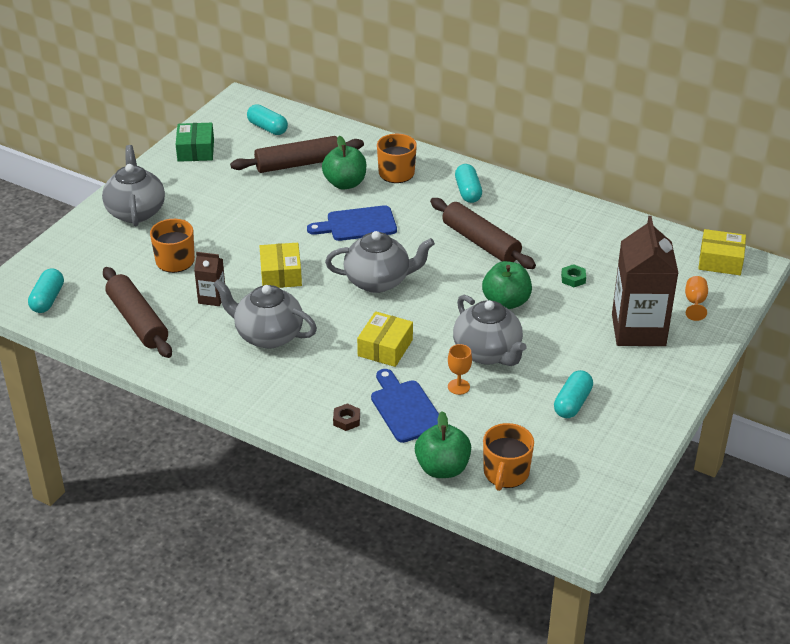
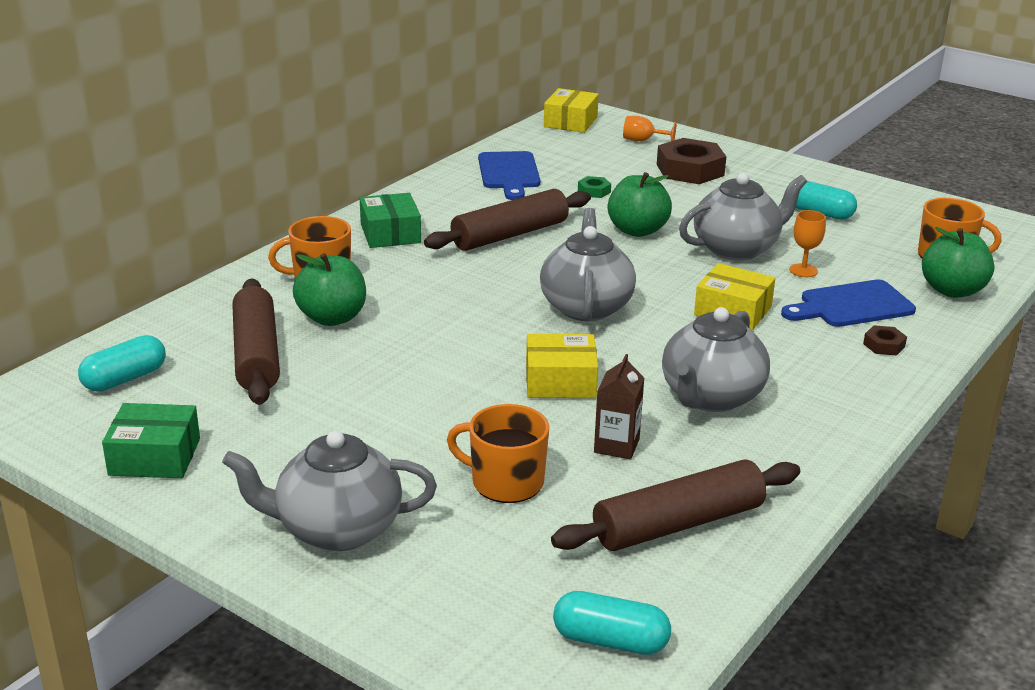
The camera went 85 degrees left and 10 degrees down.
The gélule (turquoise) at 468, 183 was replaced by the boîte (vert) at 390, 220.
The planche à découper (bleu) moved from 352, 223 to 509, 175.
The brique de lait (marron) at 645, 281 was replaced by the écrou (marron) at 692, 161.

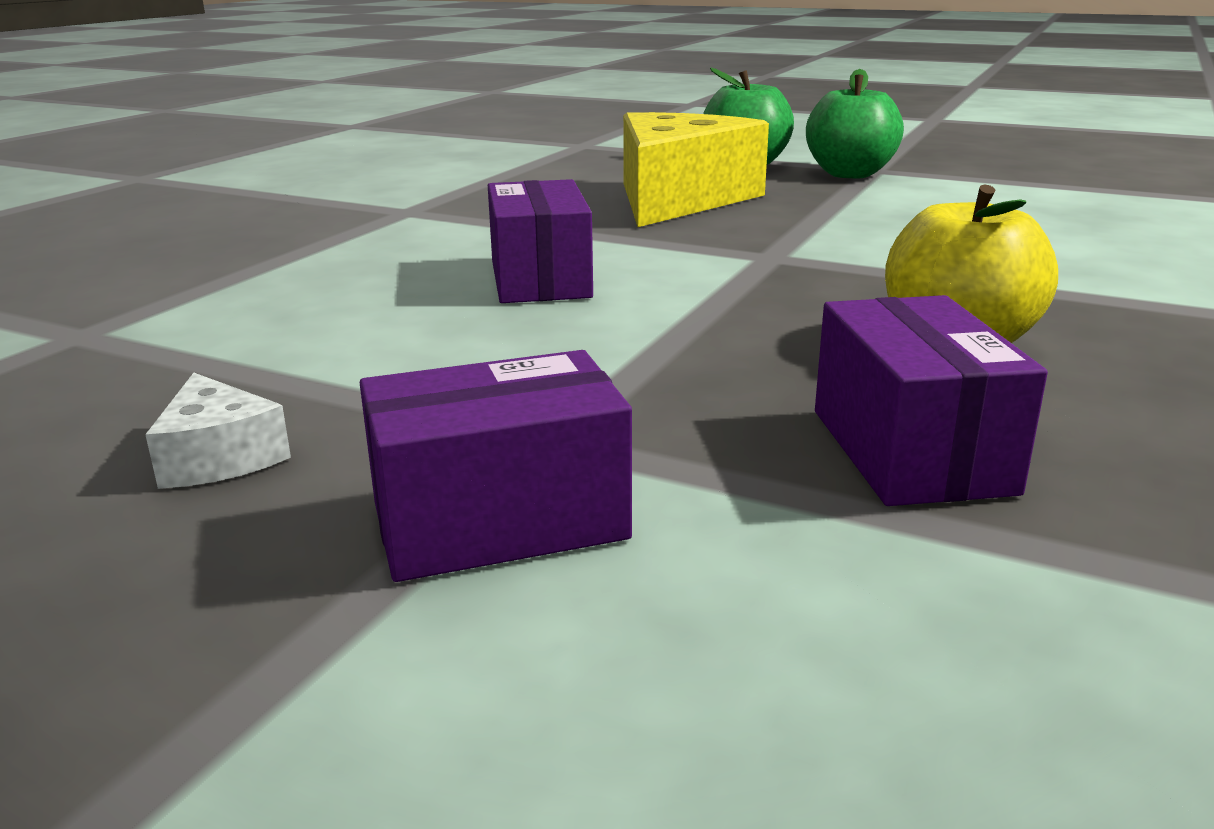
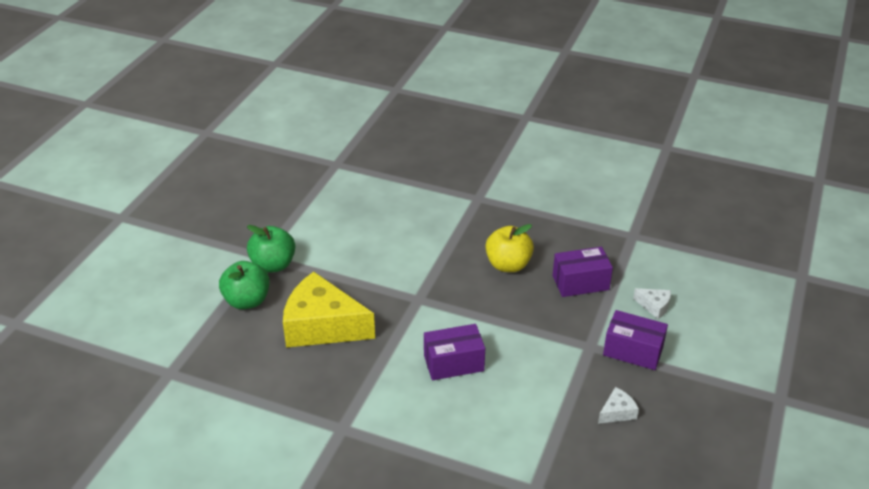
The camera went 95 degrees left and 15 degrees up.
The boîte (violet) at 496, 466 turned 45 degrees counterclockwise.
The fromage (blanc) at 652, 303 appeared.

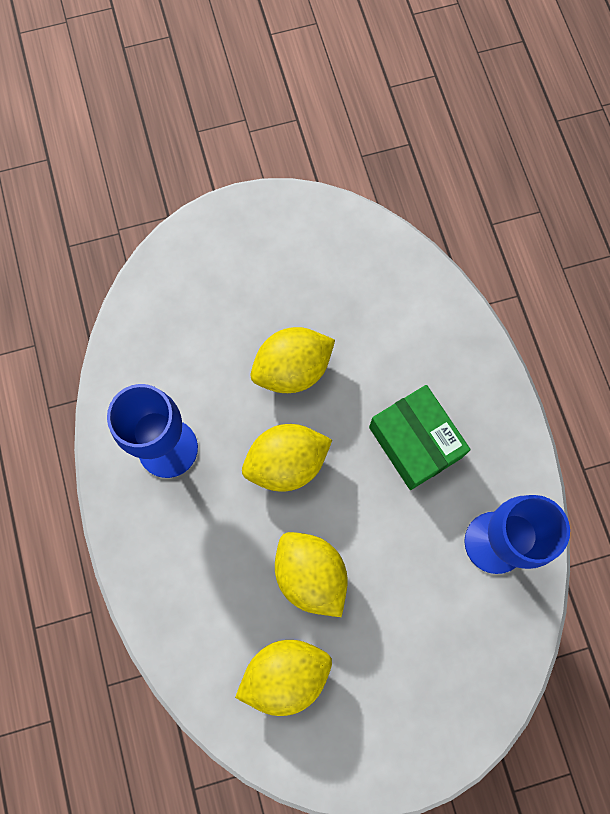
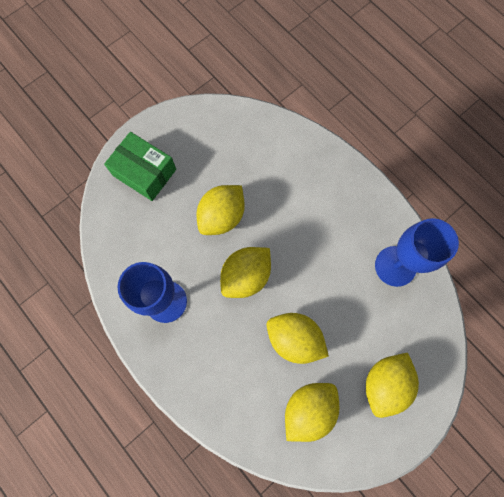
The camera went 25 degrees left and 0 degrees up.
The boîte (vert) moved from 420, 437 to 140, 166.
The citron (jaune) at 392, 385 appeared.

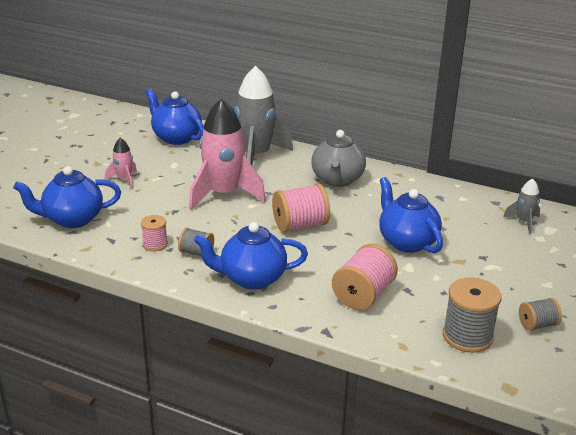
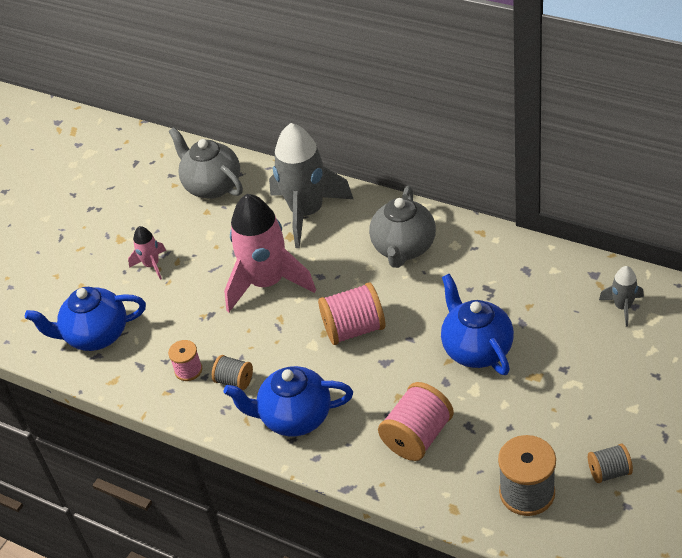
The camera went 10 degrees right and 15 degrees up.
The théière (bleu) at 175, 116 became the théière (gris) at 205, 163.

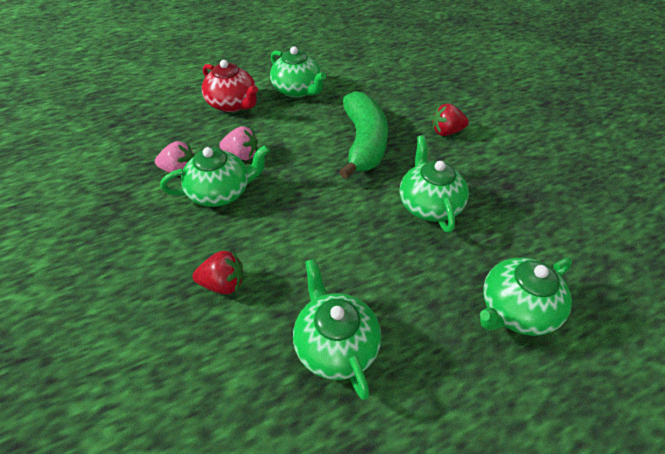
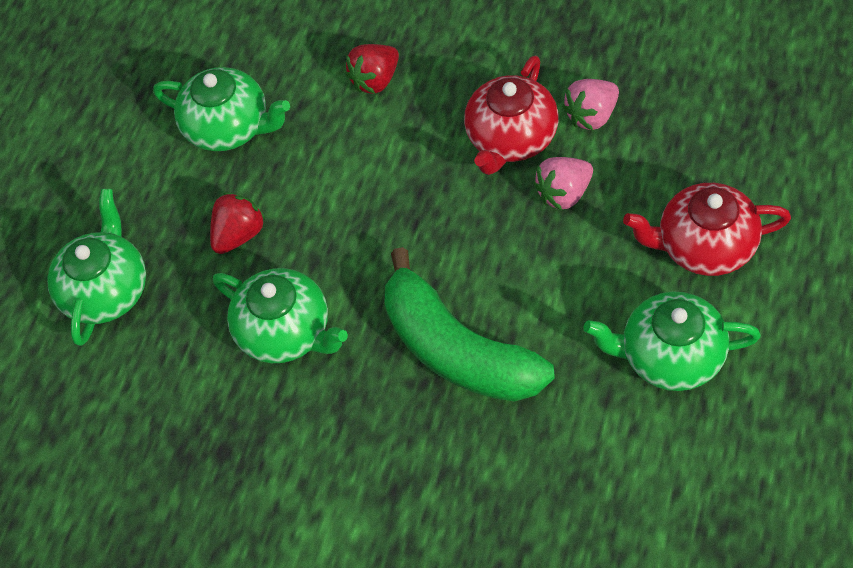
The camera went 140 degrees right and 10 degrees up.
The fraise (rouge) moved from 450, 119 to 238, 223.
The théière (vert) at 215, 176 became the théière (rouge) at 511, 115.

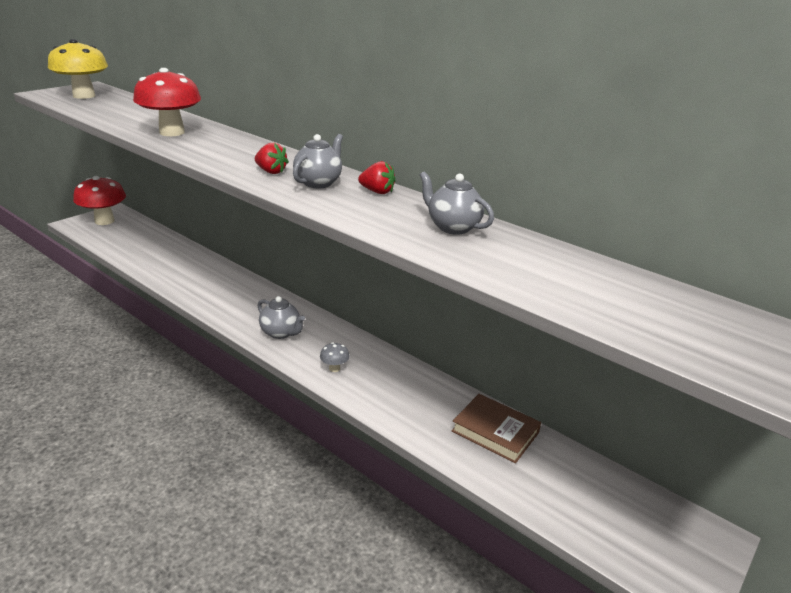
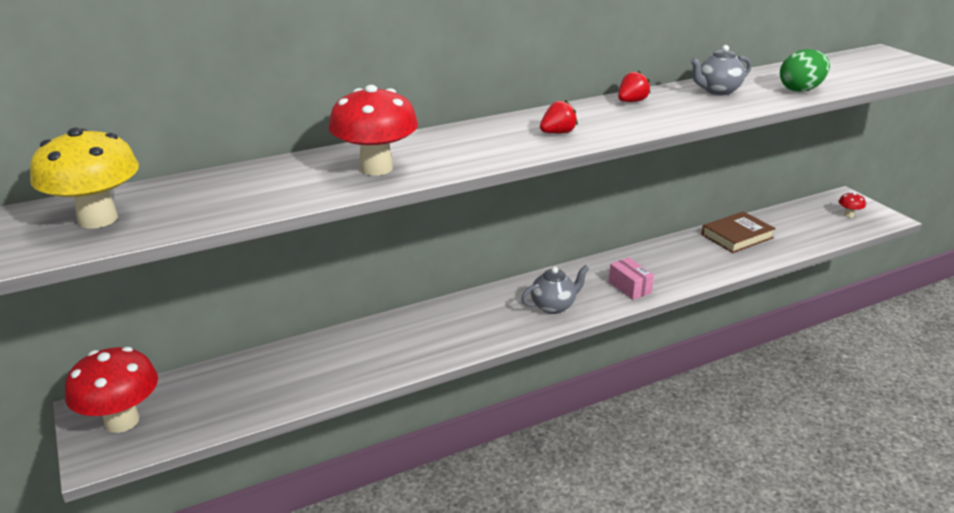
The camera went 65 degrees left and 0 degrees up.
The théière (gris) at 318, 161 disappeared.
The champignon (gris) at 335, 357 was replaced by the boîte (rose) at 631, 279.
The œuf (vert) at 805, 70 appeared.
The champignon (rouge) at 852, 205 appeared.

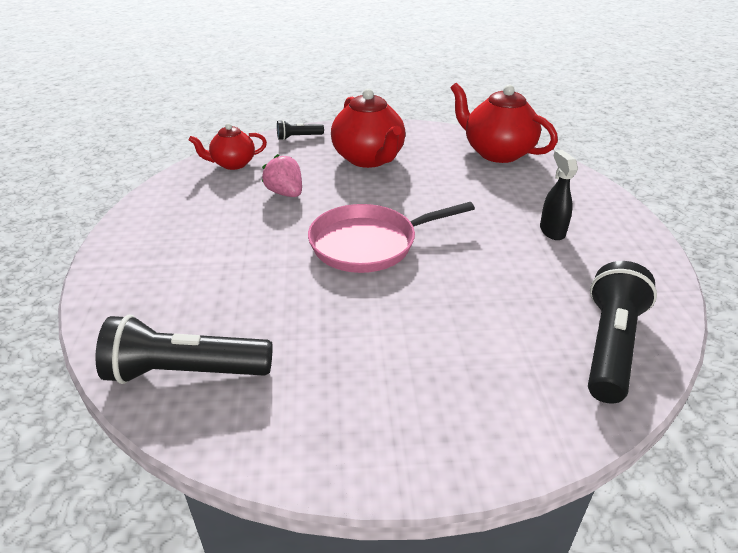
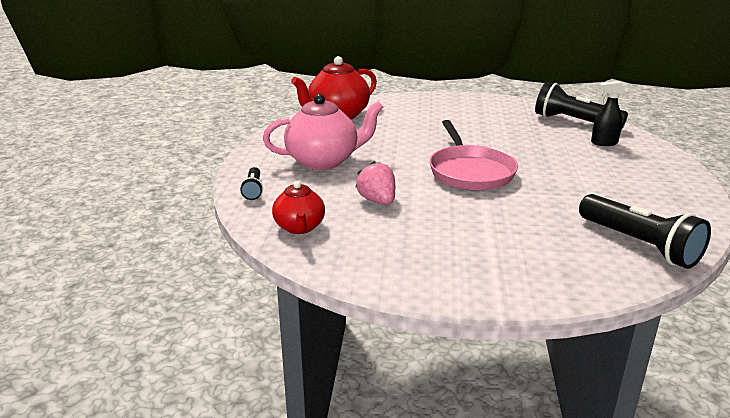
The camera went 80 degrees left and 10 degrees down.
The théière (rouge) at 368, 128 became the théière (rose) at 323, 132.
The vaporisateur (noir) moved from 559, 195 to 608, 113.
The fraise (rose) at 282, 175 turned 90 degrees clockwise.
The lampe de poche (noir) at 184, 349 turned 45 degrees counterclockwise.

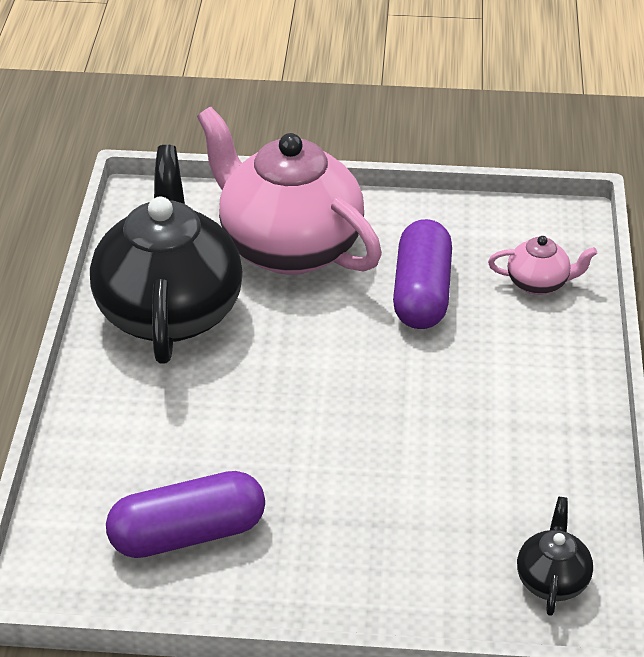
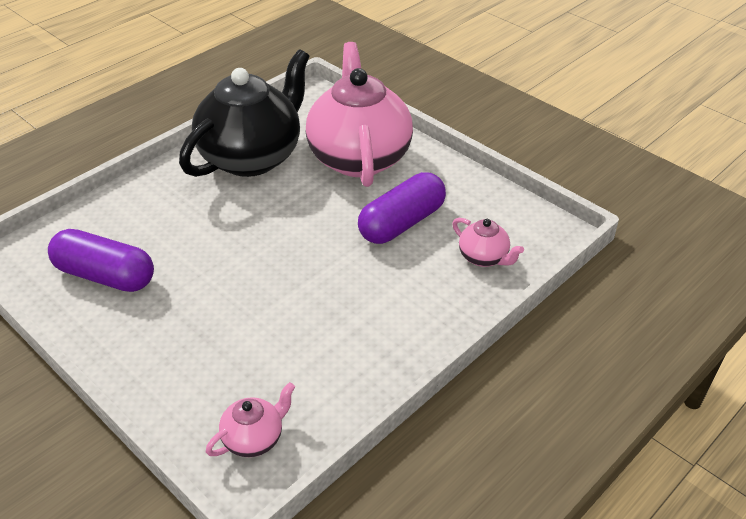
The camera went 40 degrees right and 0 degrees up.
The théière (noir) at 555, 556 became the théière (rose) at 250, 419.

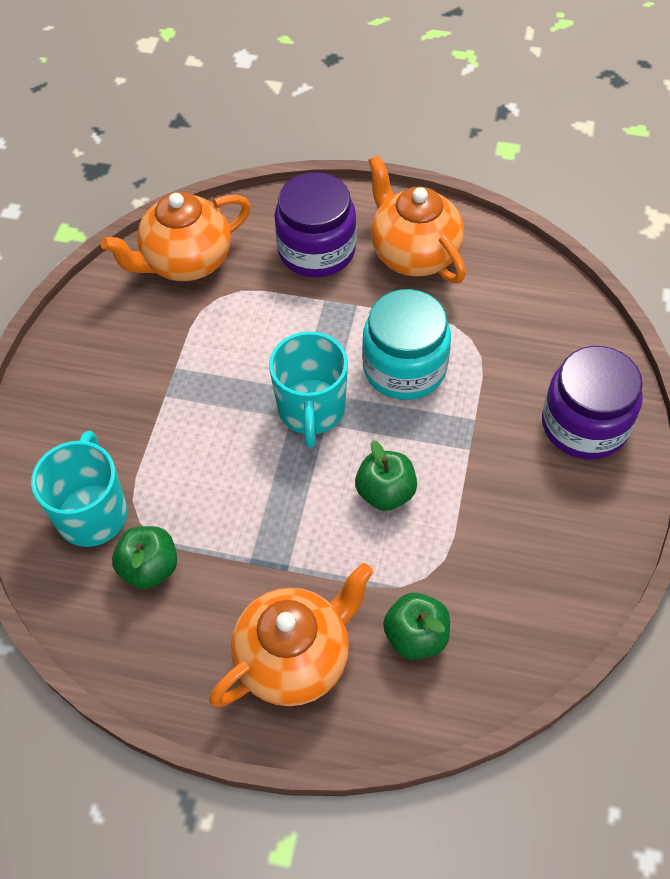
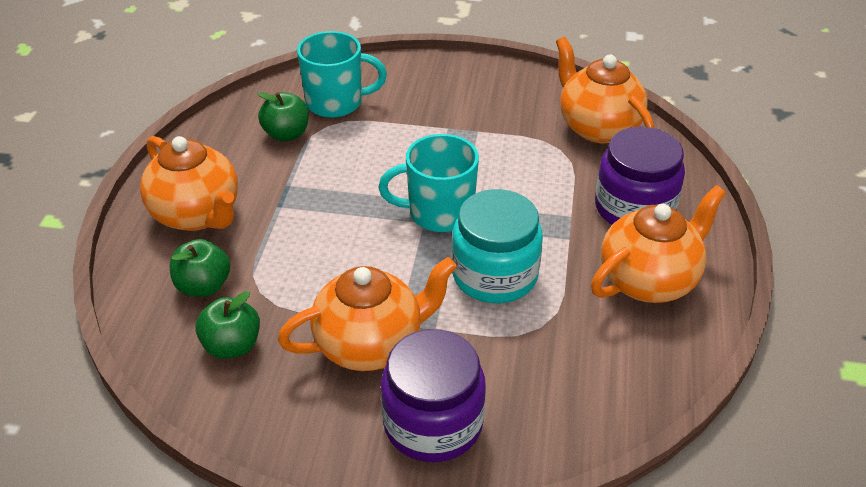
The camera went 85 degrees right and 15 degrees down.
The pomme (vert) moved from 386, 475 to 227, 325.
The théière (orange) at 367, 314 appeared.

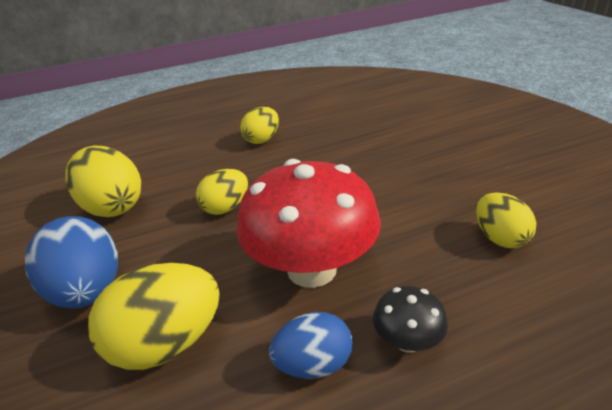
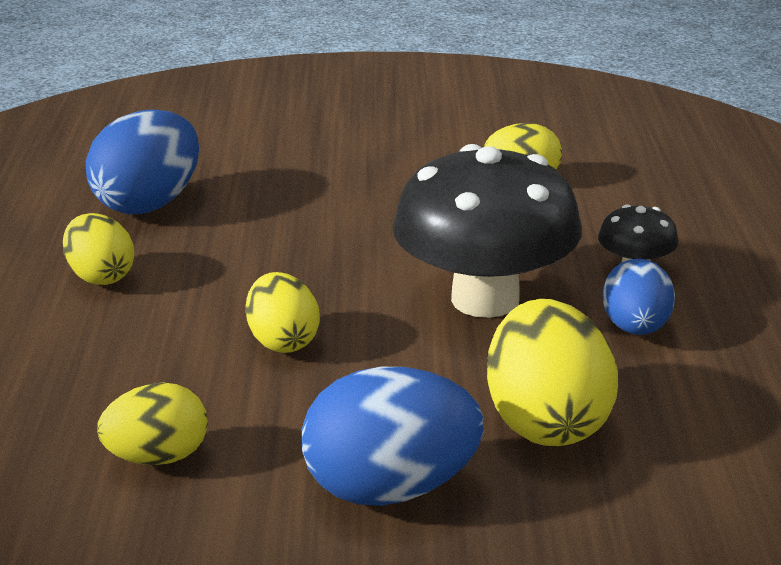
The camera went 70 degrees left and 5 degrees down.
The œuf (jaune) at 103, 181 changed to 0.62 times the size.
The champignon (rouge) at 308, 223 became the champignon (noir) at 487, 231.
The œuf (bleu) at 142, 161 appeared.

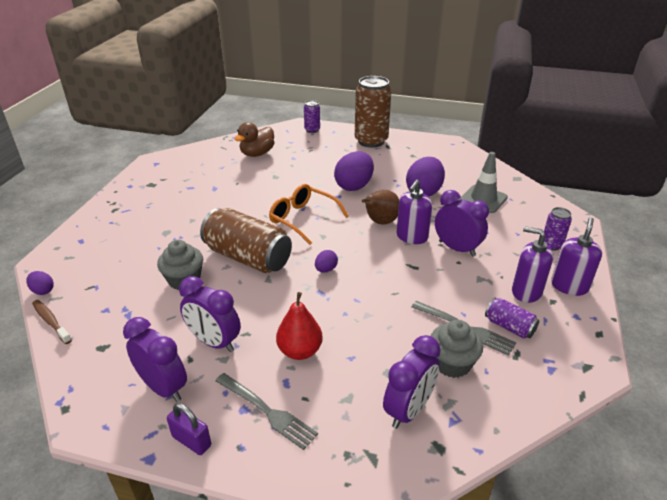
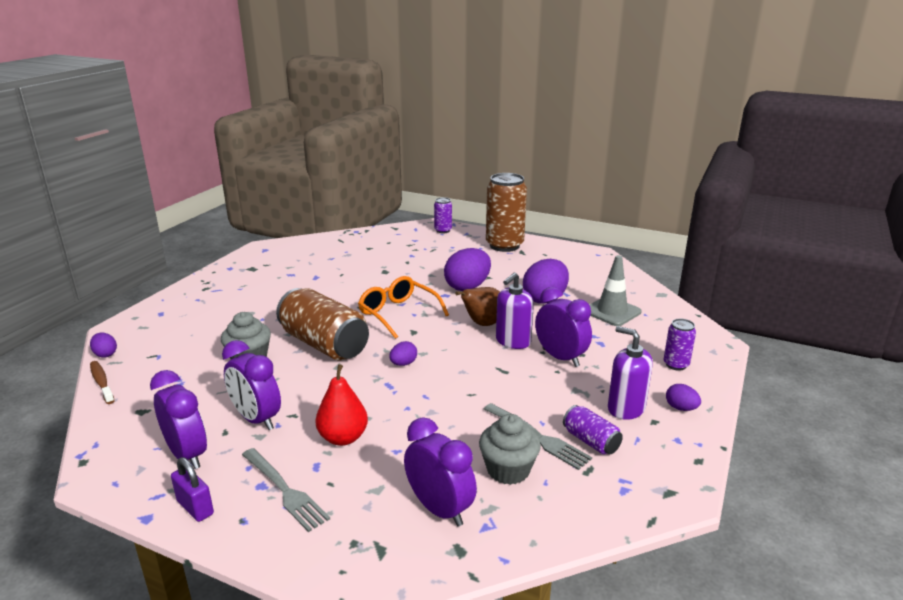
The camera went 10 degrees right and 10 degrees down.
The canard (marron) at 255, 139 disappeared.
The distributeur de savon (violet) at 576, 257 was replaced by the œuf (violet) at 683, 397.
The réveil (violet) at 412, 382 turned 90 degrees counterclockwise.

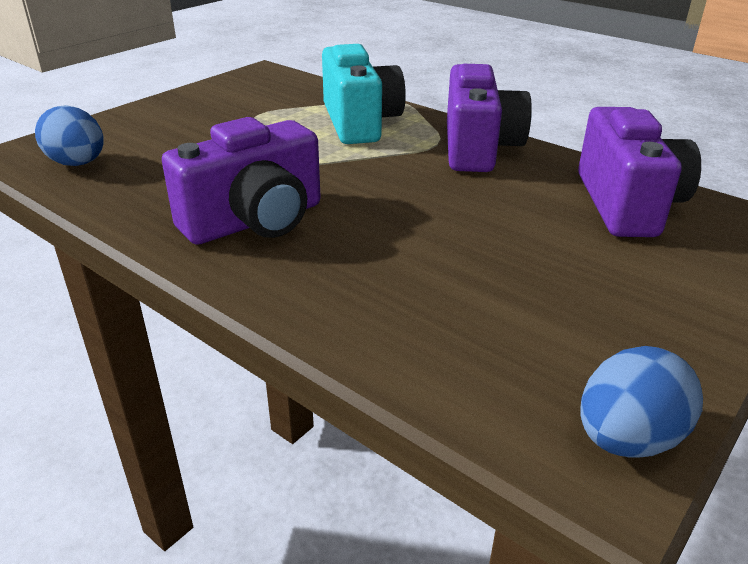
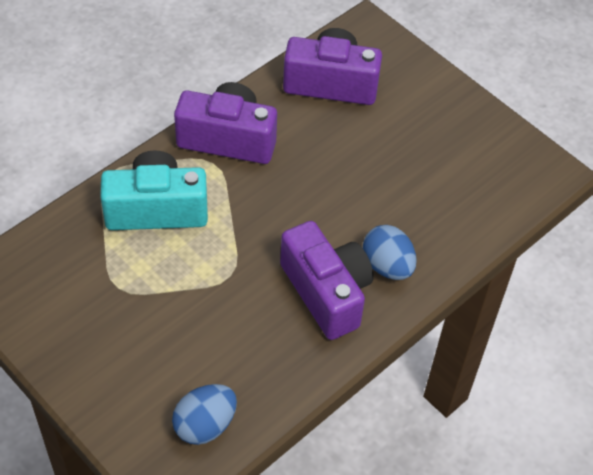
The camera went 85 degrees left and 20 degrees up.
The œuf (bleu) moved from 641, 402 to 390, 252.

